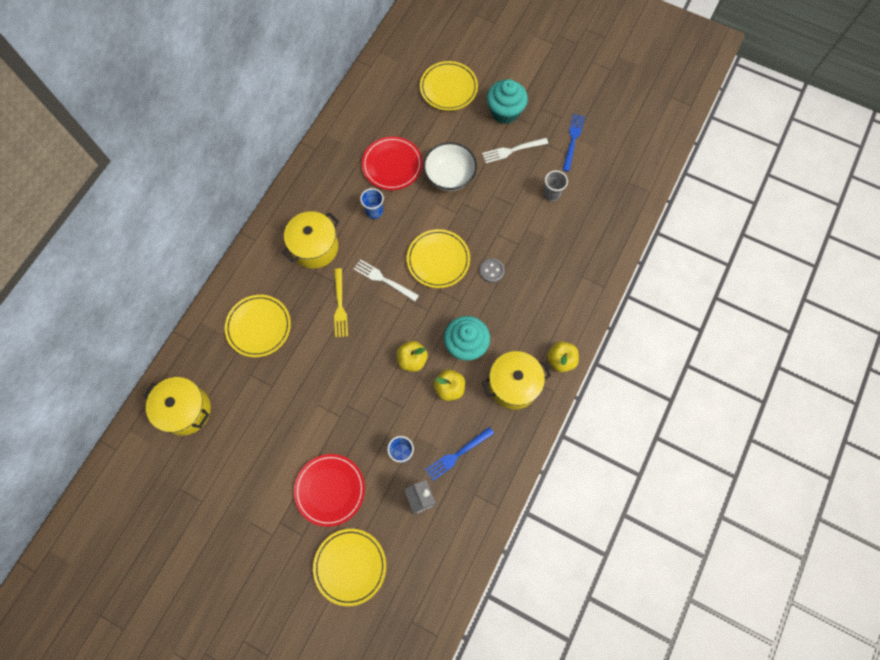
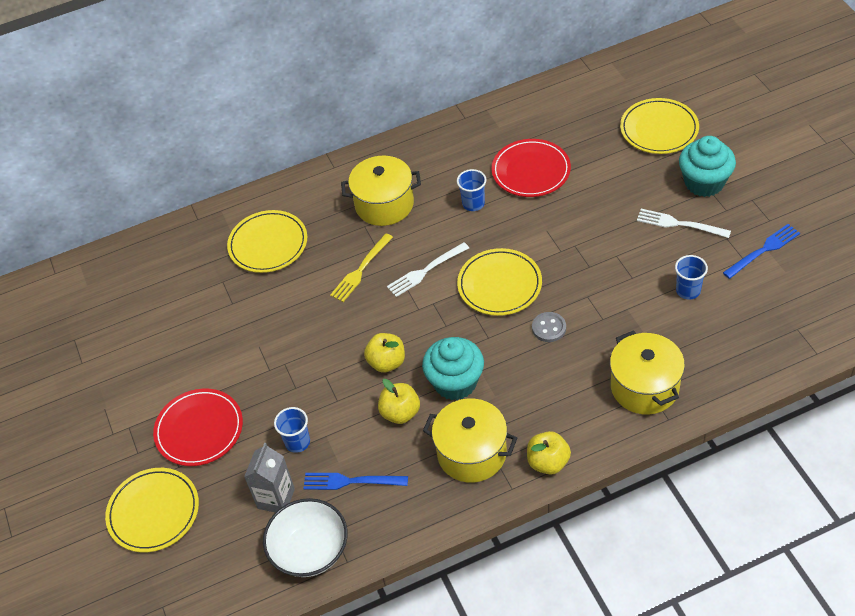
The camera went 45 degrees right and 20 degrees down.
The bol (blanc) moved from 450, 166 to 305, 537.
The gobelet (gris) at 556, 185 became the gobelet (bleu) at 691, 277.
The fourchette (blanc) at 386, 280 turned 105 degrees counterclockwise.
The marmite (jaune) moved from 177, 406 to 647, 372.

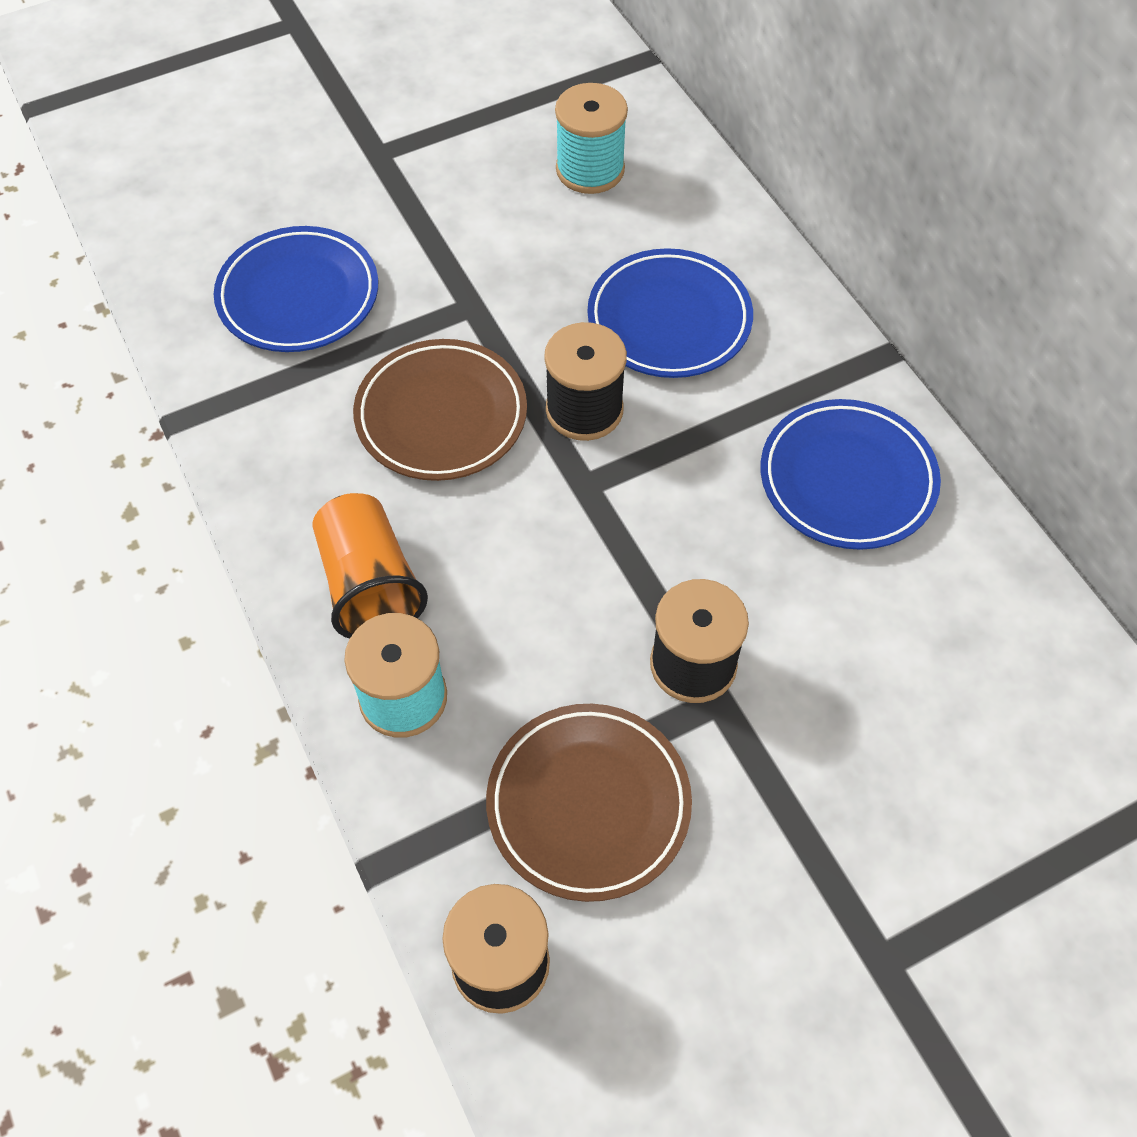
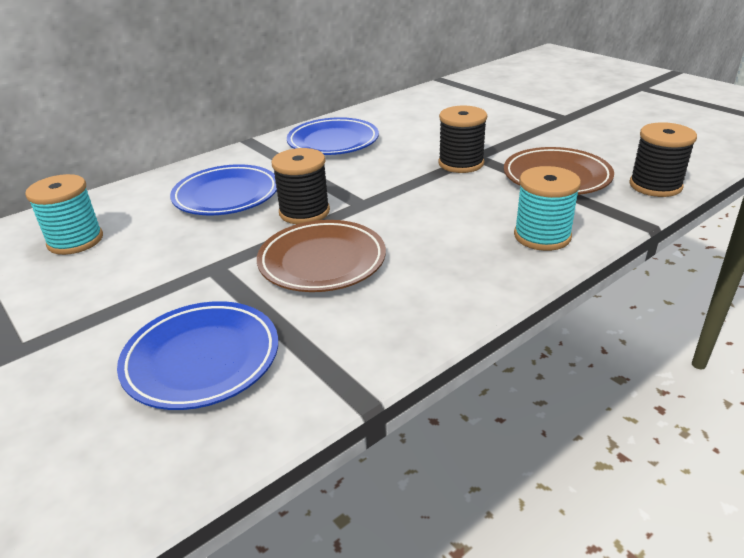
The camera went 100 degrees left and 25 degrees down.
The gobelet (orange) at 370, 565 disappeared.

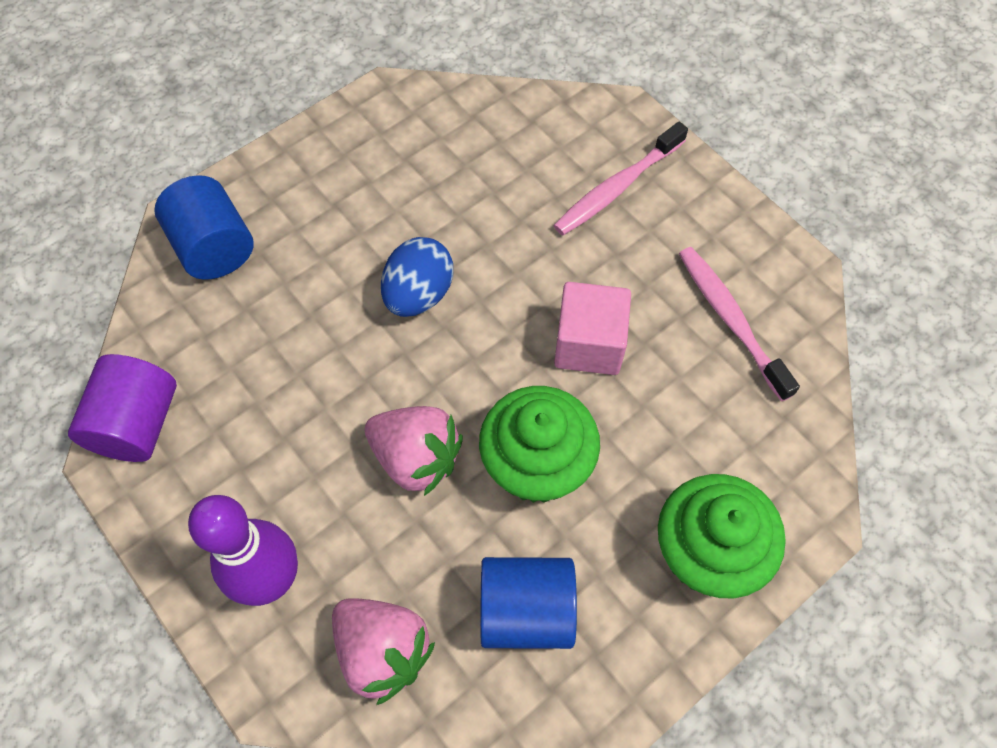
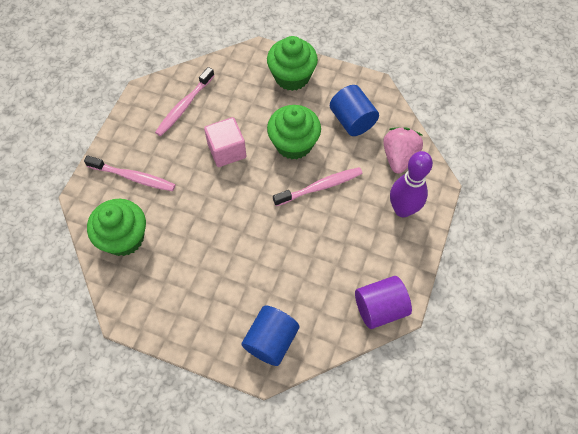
The camera went 120 degrees left and 0 degrees up.
The œuf (bleu) at 417, 277 disappeared.
The fraise (rose) at 414, 451 was replaced by the brosse à dents (rose) at 318, 186.
The muffin (vert) at 116, 227 appeared.

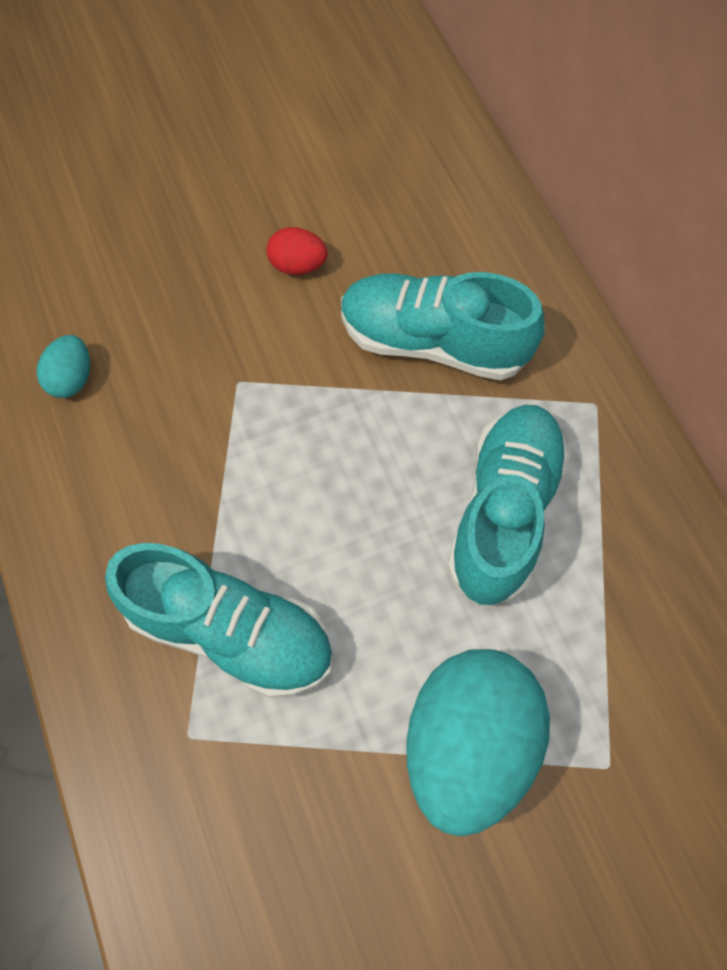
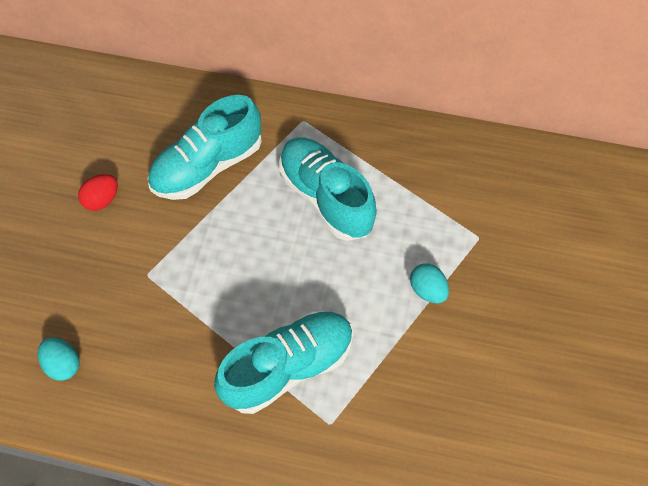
The camera went 55 degrees left and 5 degrees down.
The œuf (turquoise) at 478, 742 changed to 0.44 times the size.

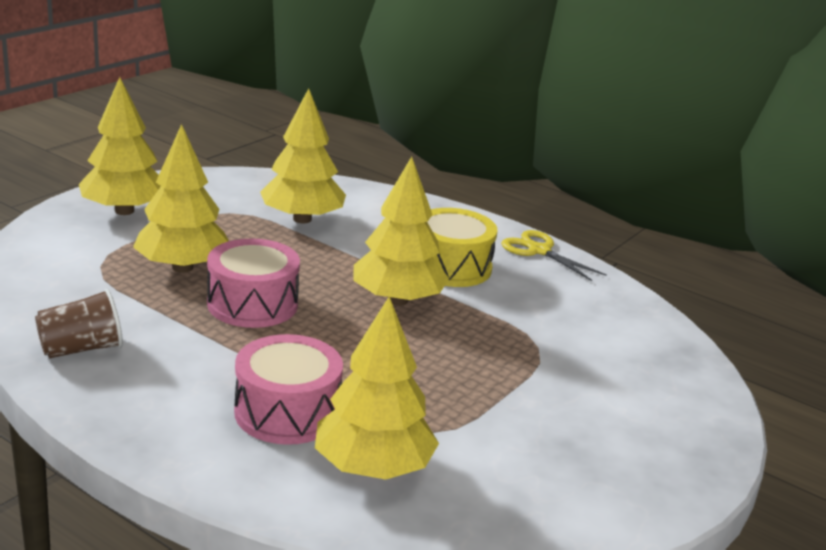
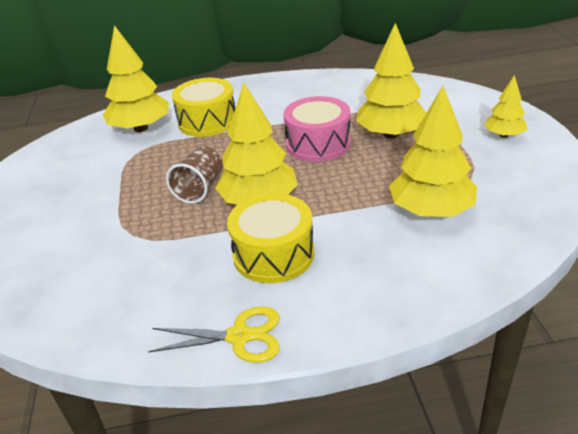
The camera went 140 degrees right and 10 degrees up.
The arbre (jaune) at 120, 146 changed to 0.56 times the size.
The gobelet (marron) moved from 79, 323 to 194, 175.
The tambour (rose) at 288, 389 became the tambour (jaune) at 203, 107.

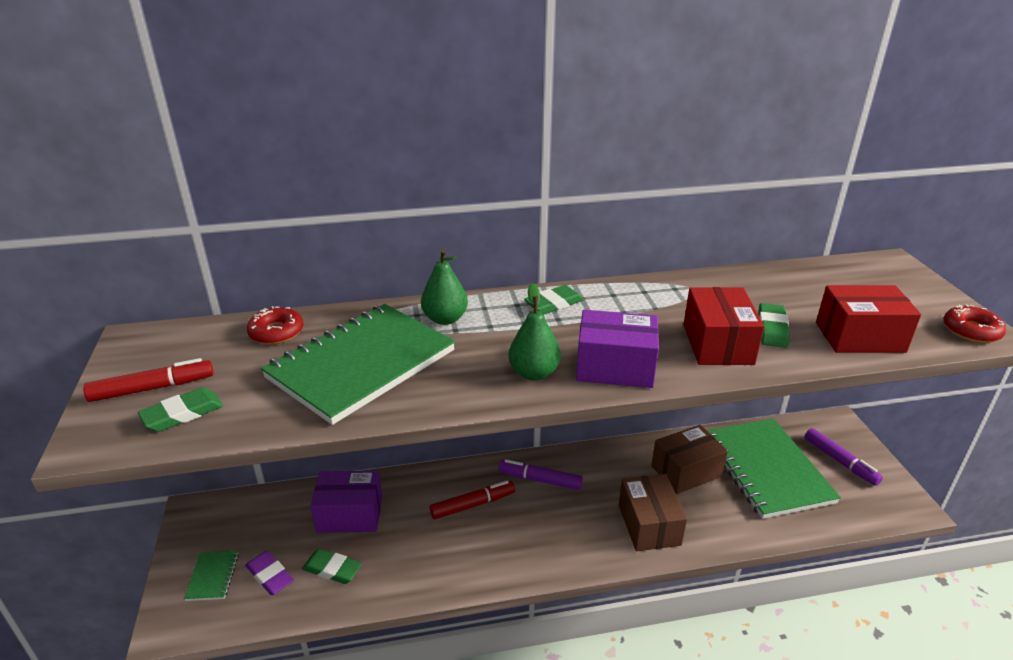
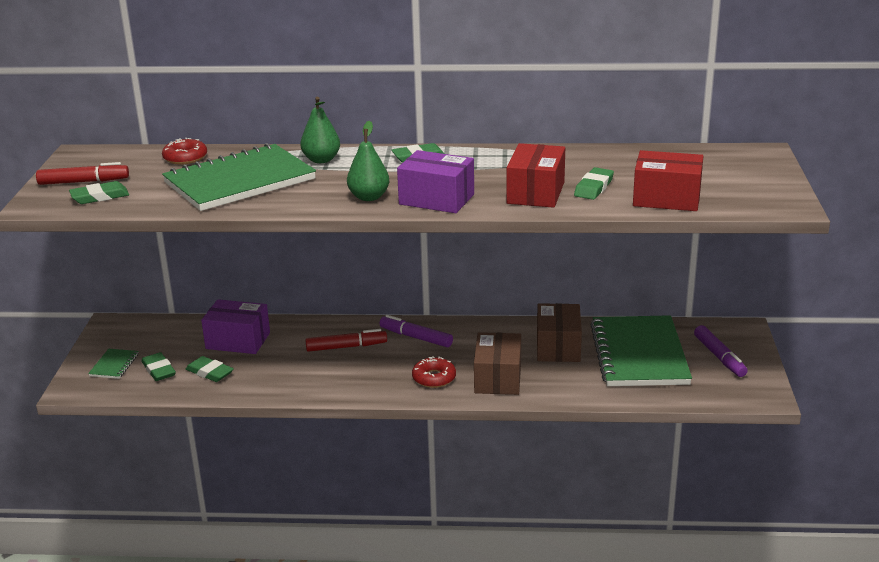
The camera went 15 degrees right and 5 degrees down.
The beignet (rouge) moved from 975, 323 to 434, 372.
The boîte (marron) at 689, 459 turned 75 degrees counterclockwise.
The gomme (violet) at 269, 573 became the gomme (vert) at 158, 366.

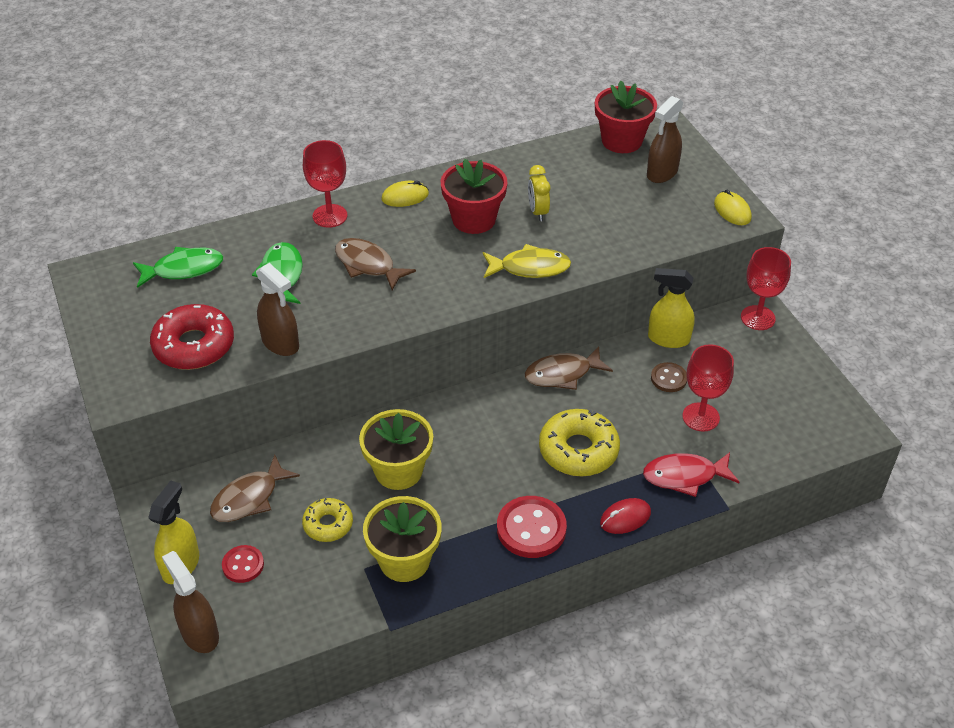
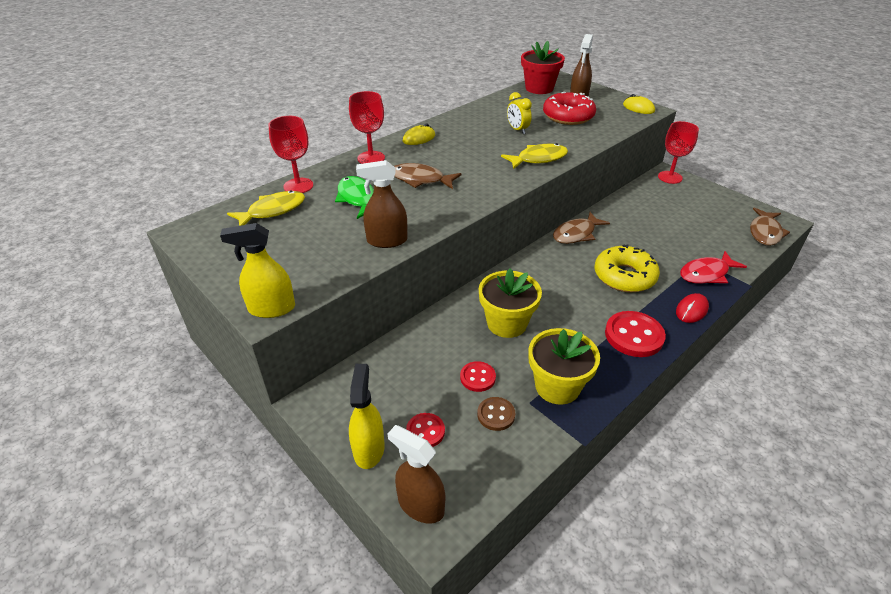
The camera went 20 degrees left and 5 degrees down.
The pot de fleurs (rouge) at 474, 196 disappeared.
The poisson (vert) at 178, 267 became the poisson (jaune) at 266, 208.
The vaporisateur (marron) at 277, 309 turned 150 degrees clockwise.
The vaporisateur (jaune) moved from 671, 308 to 257, 270.
The beignet (rouge) moved from 192, 337 to 569, 108.
The verre à pied (rouge) moved from 708, 388 to 291, 154.
The bouton (marron) moved from 669, 377 to 496, 414.
The poisson (marron) moved from 255, 488 to 770, 226.
The beignet (jaune) at 327, 520 was replaced by the bouton (rouge) at 478, 376.

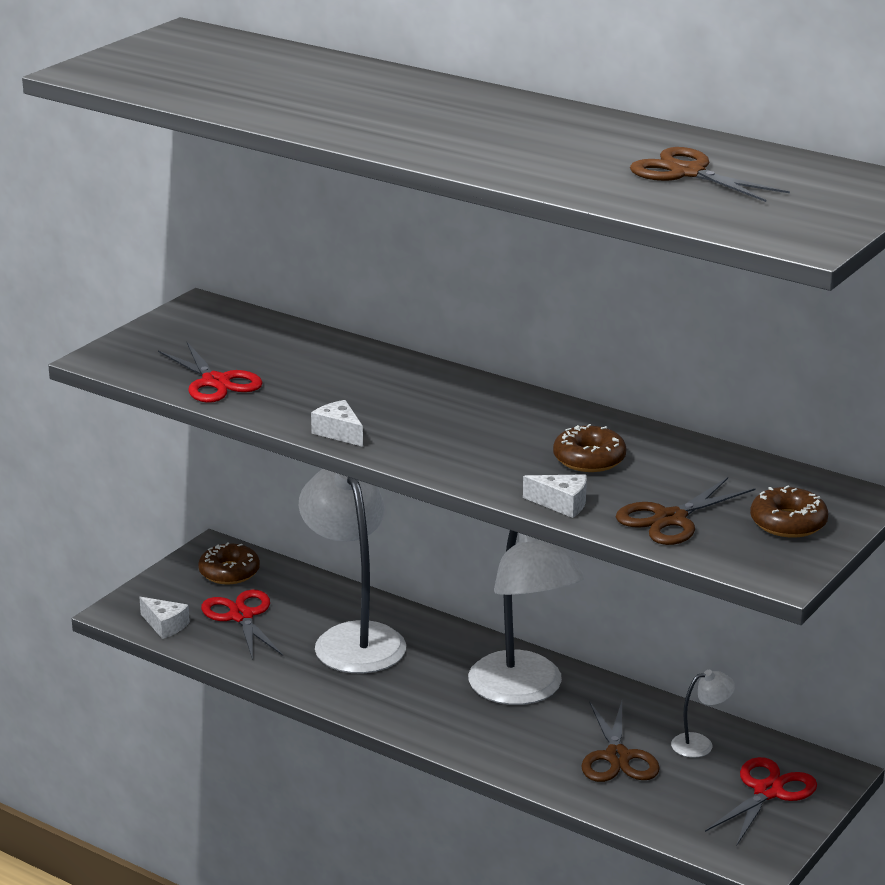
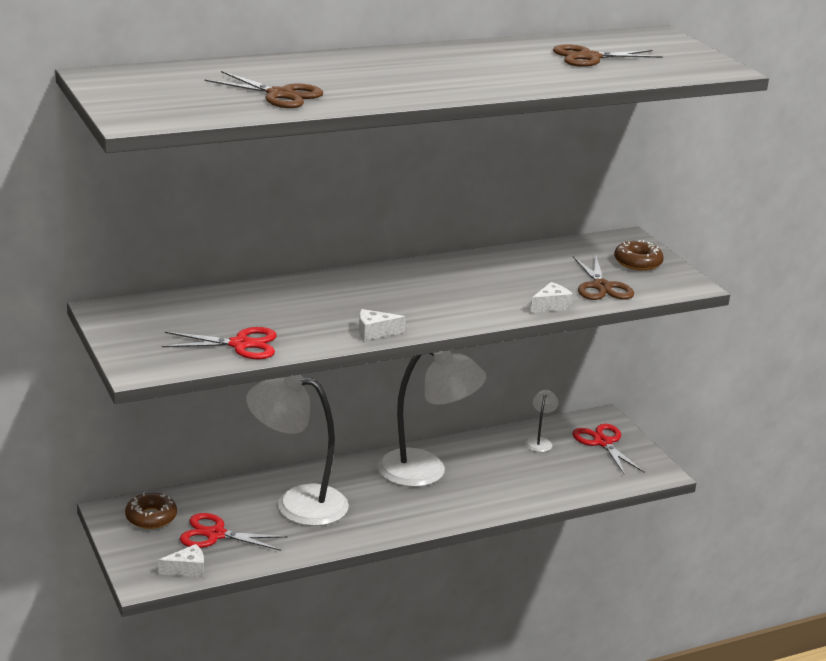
The camera went 60 degrees left and 0 degrees up.
The beignet (marron) at 590, 448 disappeared.
The ciseaux (marron) moved from 620, 741 to 263, 89.

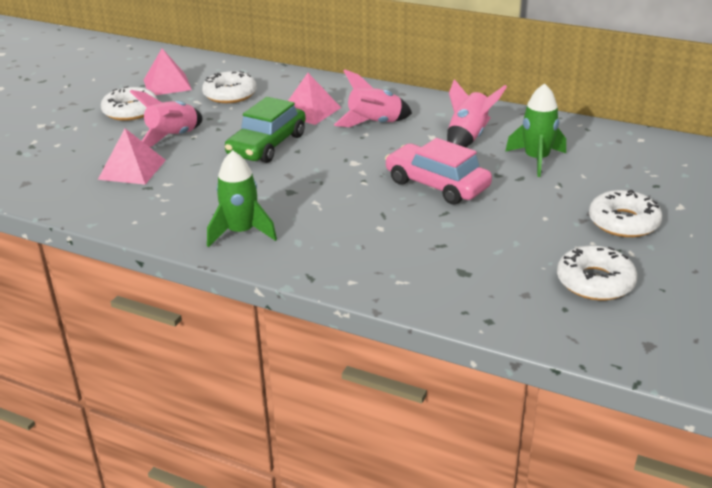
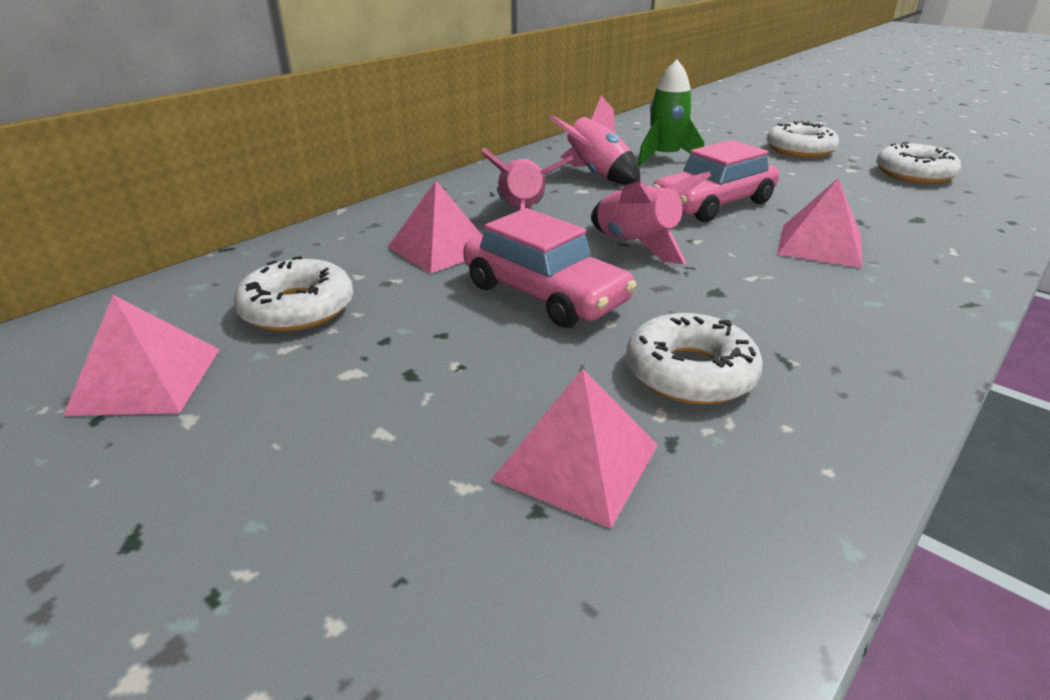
The camera went 75 degrees left and 0 degrees up.
The beignet (blanc) moved from 129, 103 to 694, 359.
The fusée (rose) moved from 166, 118 to 651, 217.
The voiture (vert) at 265, 130 became the voiture (rose) at 550, 268.
The fusée (vert) at 242, 198 disappeared.
The pyramide (rose) at 819, 223 appeared.

